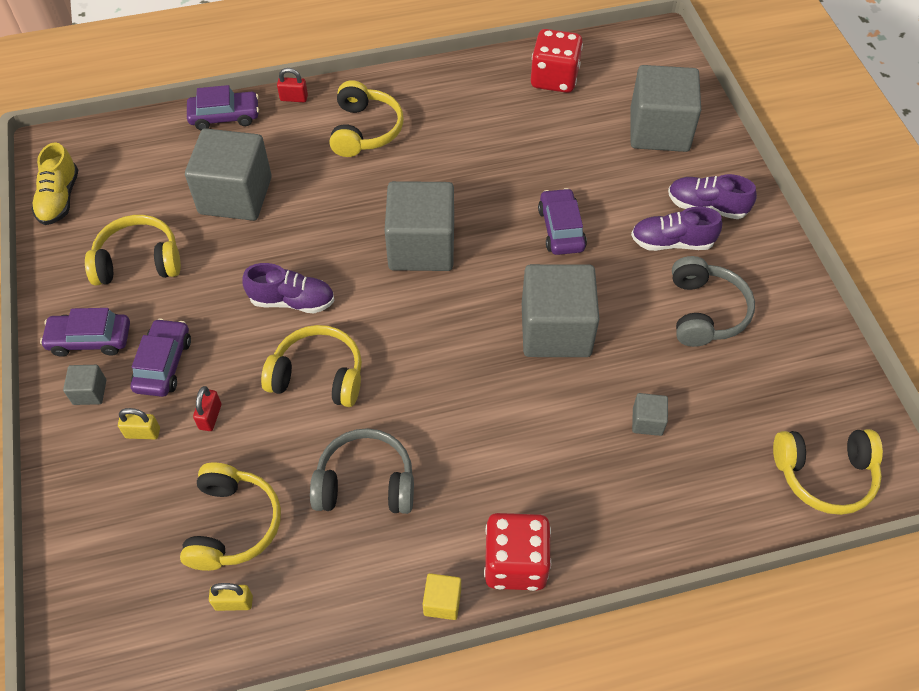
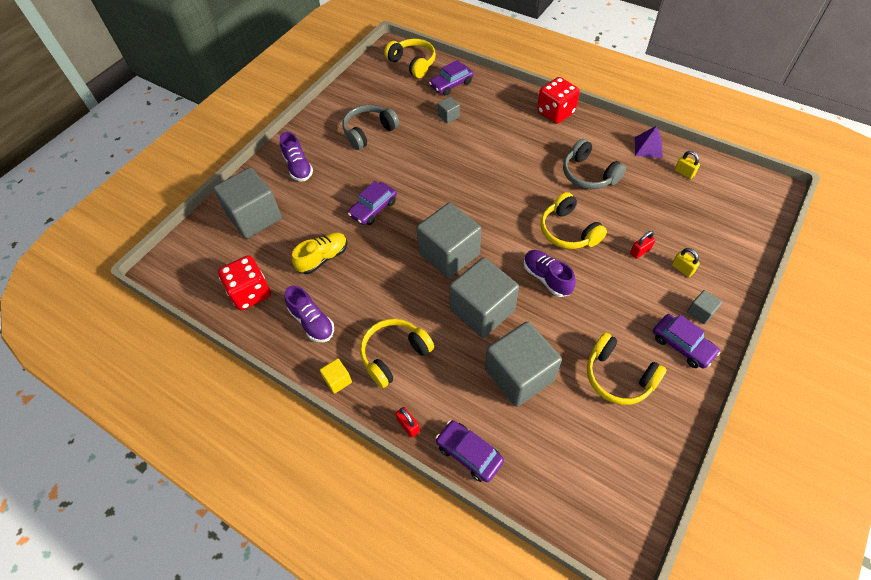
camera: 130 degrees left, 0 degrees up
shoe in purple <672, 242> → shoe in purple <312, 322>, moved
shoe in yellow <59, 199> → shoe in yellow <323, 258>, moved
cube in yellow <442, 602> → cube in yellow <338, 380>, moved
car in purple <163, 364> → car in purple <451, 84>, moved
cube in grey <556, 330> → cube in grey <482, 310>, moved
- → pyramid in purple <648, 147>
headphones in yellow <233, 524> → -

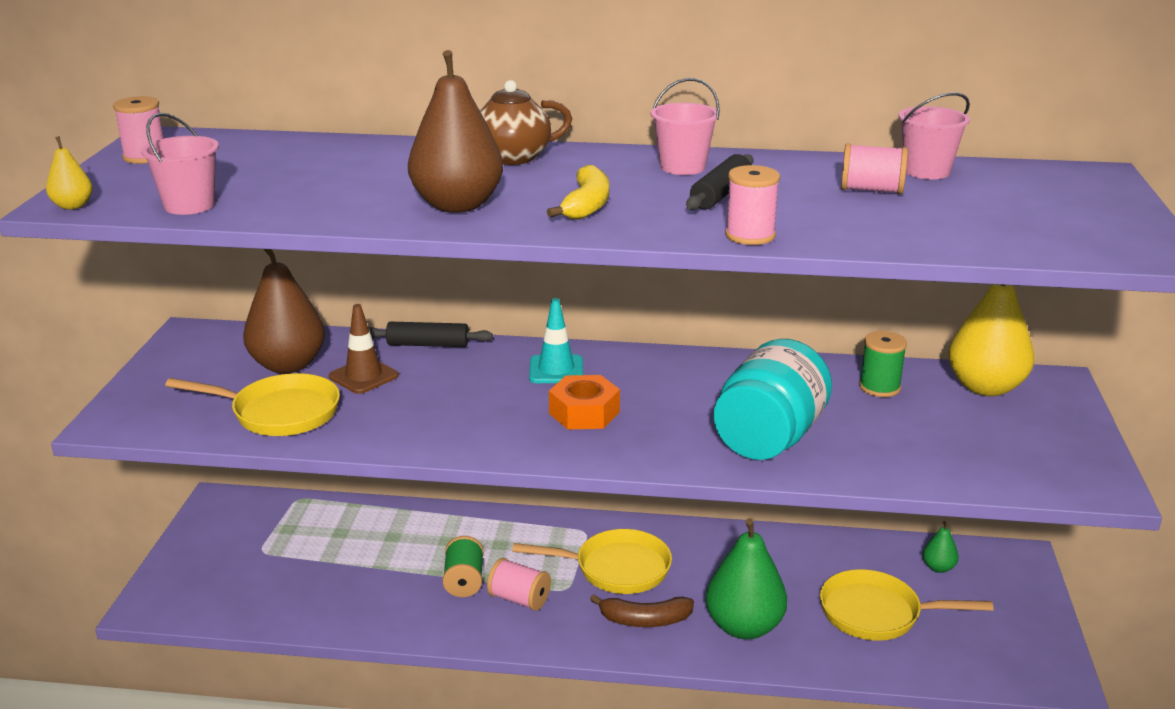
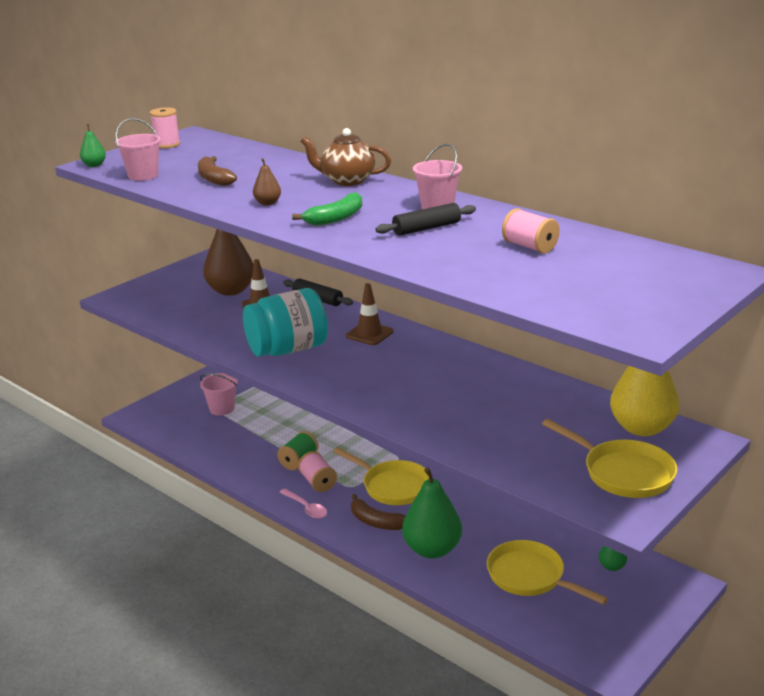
camera: 35 degrees right, 0 degrees up
pear in yellow <73, 206> → pear in green <94, 165>
- → banana in brown <214, 179>
bucket in pink <926, 171> → bucket in pink <222, 409>, moved
jar in turquoise <769, 438> → jar in turquoise <288, 349>, moved
pear in brown <457, 205> → pear in brown <267, 203>, x0.46
- → spoon in pink <306, 508>
banana in yellow <586, 205> → banana in green <336, 218>
traffic cone in turquoise <556, 370> → traffic cone in brown <369, 334>
pan in yellow <279, 413> → pan in yellow <623, 473>, moved
nut in orange <584, 413> → -
spool in pink <750, 236> → -
spool in green <879, 387> → -

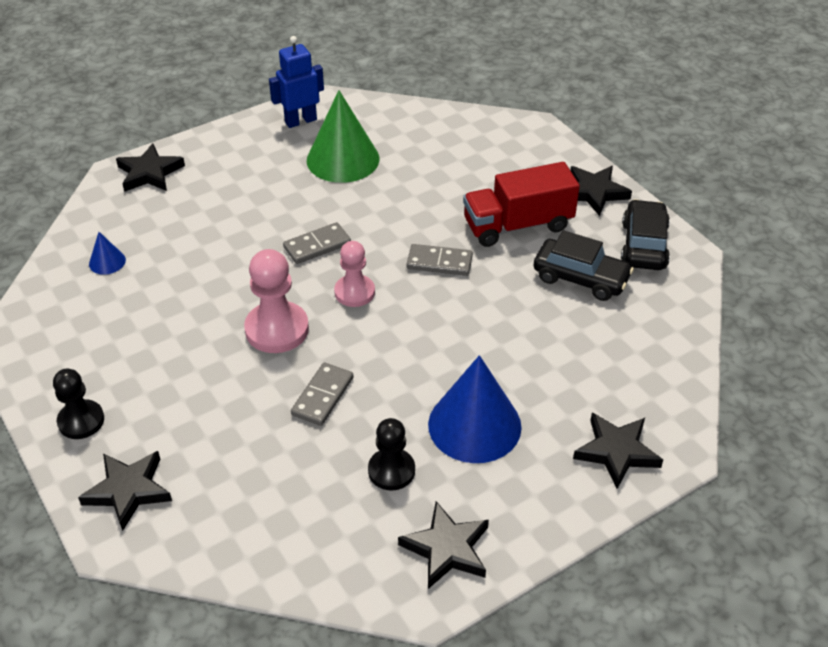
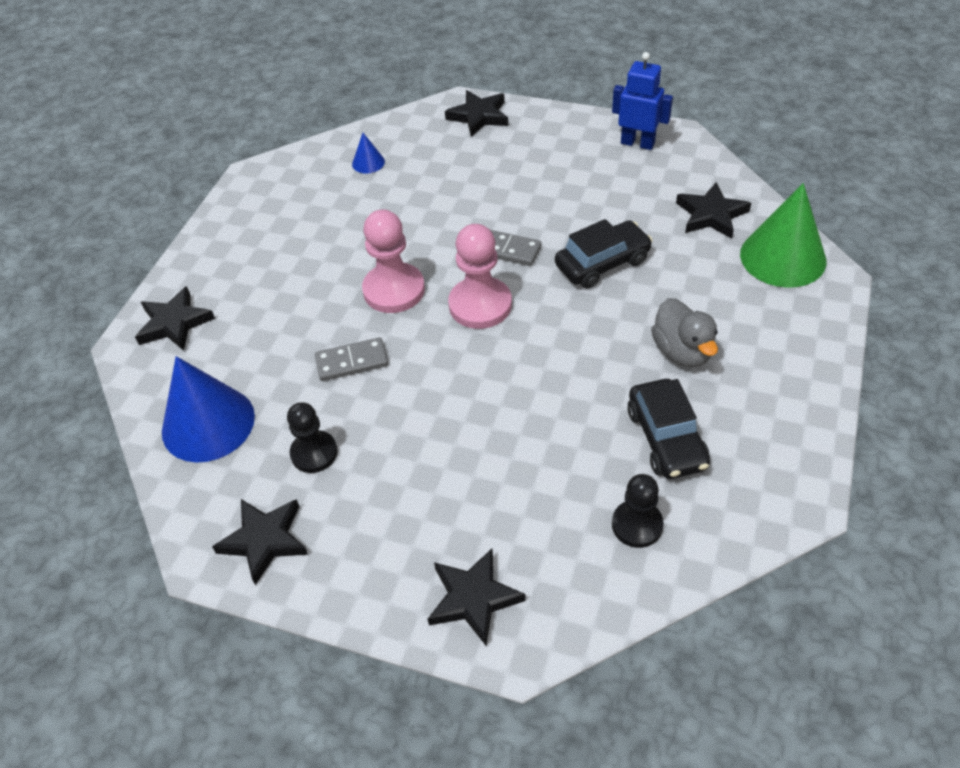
camera: 55 degrees right, 5 degrees up
cone in blue <474, 425> → cone in blue <208, 423>, moved
pawn in pink <354, 292> → pawn in pink <480, 305>, x1.51
car in black <643, 245> → car in black <602, 263>, moved
pawn in black <81, 421> → pawn in black <637, 525>, moved
truck in red <518, 225> → duck in grey <682, 351>
star in black <594, 192> → star in black <711, 215>, moved
cone in green <343, 159> → cone in green <783, 257>, moved
domino in grey <439, 262> → -

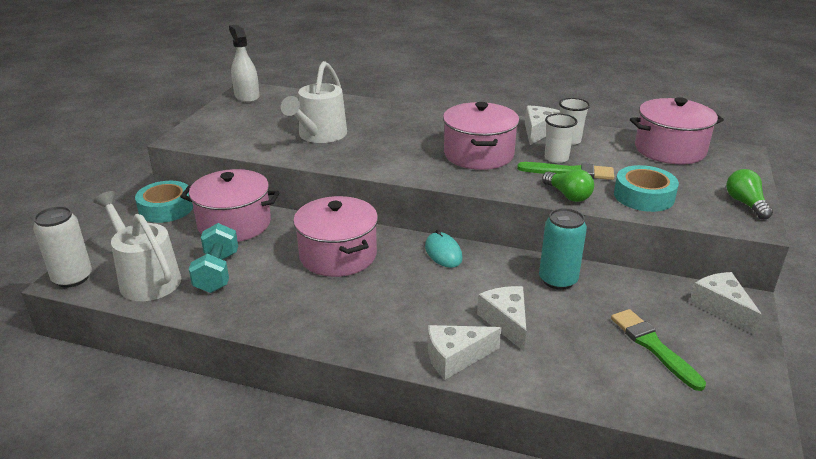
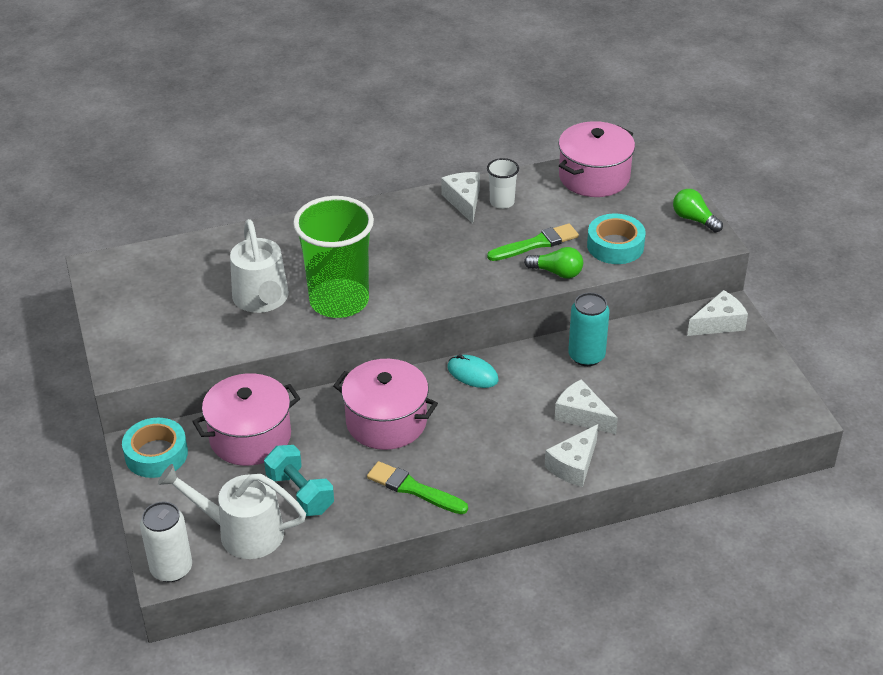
camera: 35 degrees left, 10 degrees up
- → cup in green <339, 301>
brush in green <653, 346> → brush in green <413, 489>, moved
cheese in white <721, 308> → cheese in white <719, 323>, 120 degrees clockwise
spray bottle in white <247, 96> → -
pot in pink <478, 154> → -
cup in white <556, 158> → -

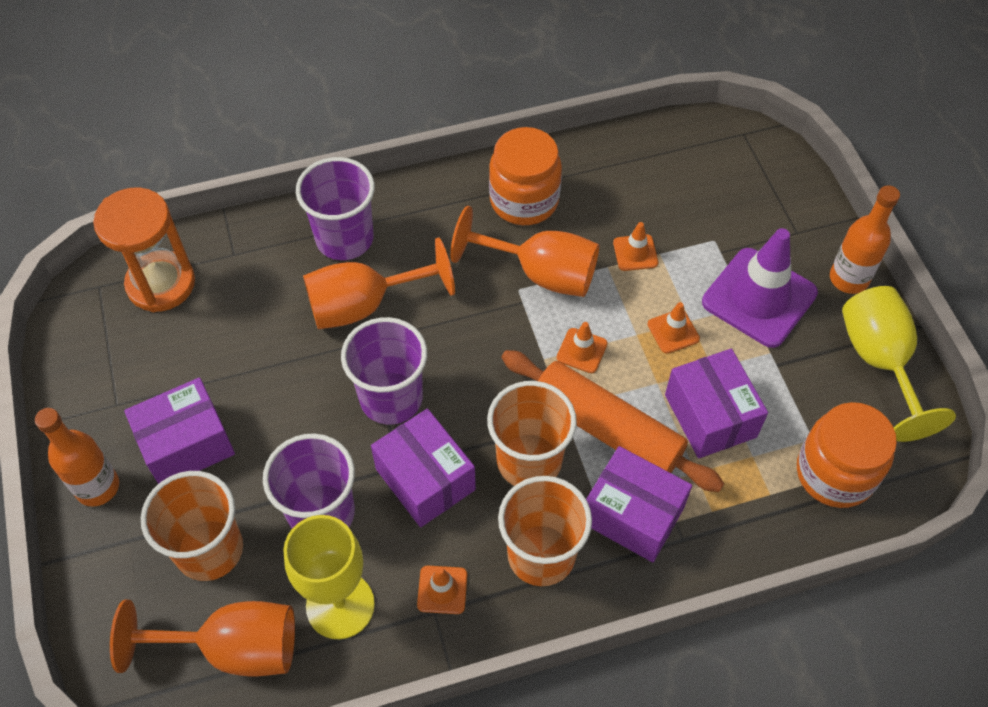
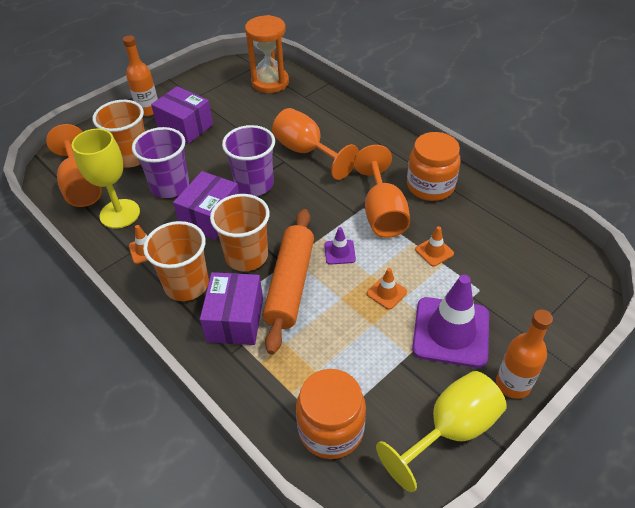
camera: 65 degrees right, 10 degrees down
traffic cone in orange <582, 351> → traffic cone in purple <339, 252>
cup in purple <344, 239> → -
box in purple <710, 416> → -

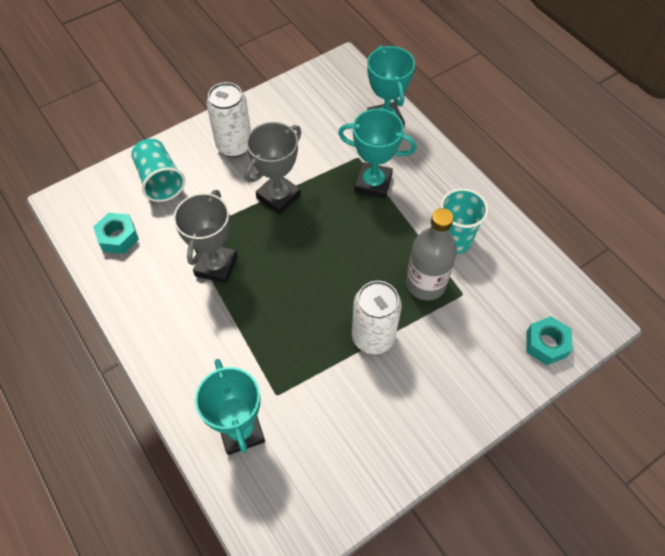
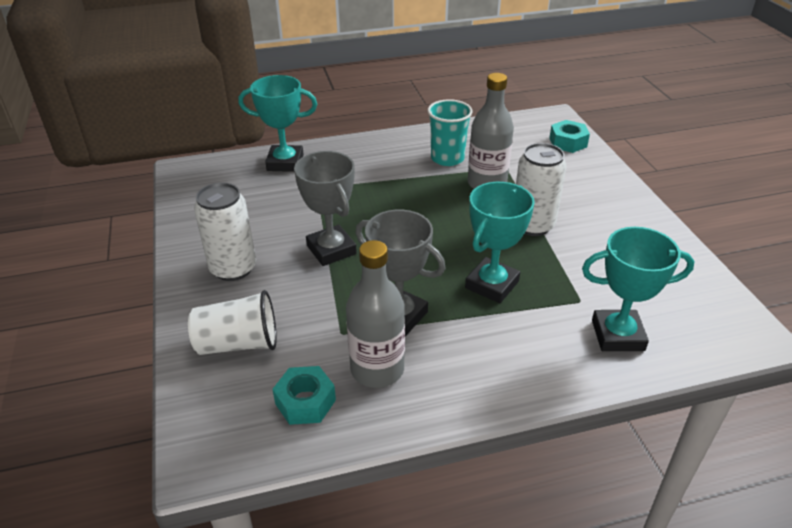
camera: 70 degrees left, 20 degrees down
cup in turquoise <160, 180> → cup in white <238, 343>
- → bottle in grey <377, 369>
trophy in turquoise <373, 183> → trophy in turquoise <492, 285>, moved

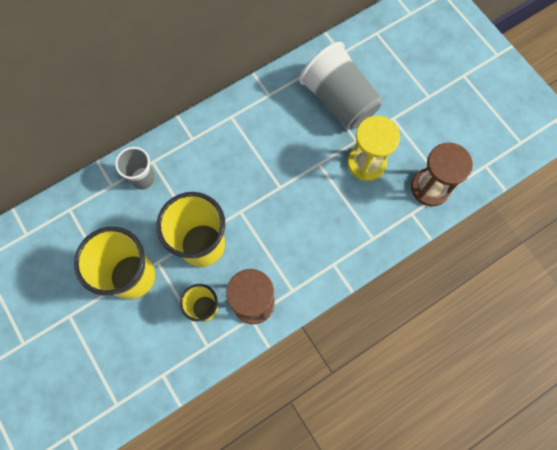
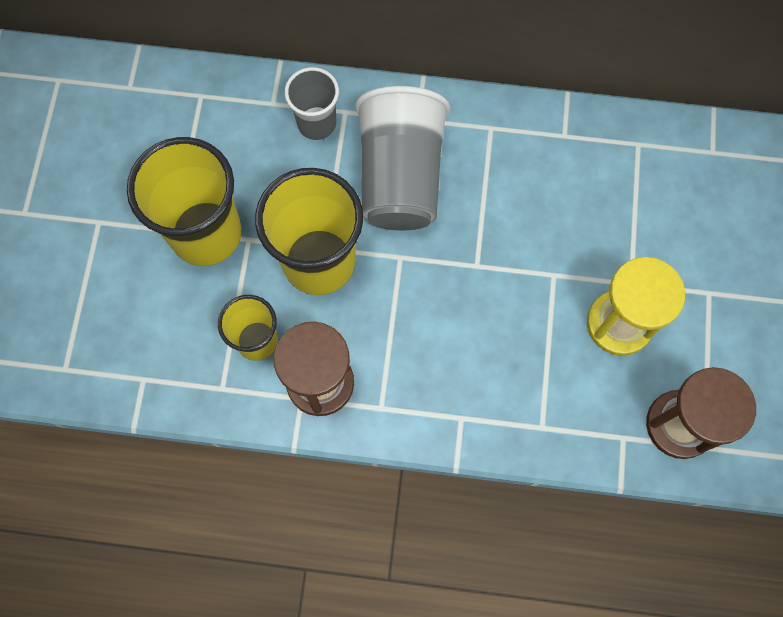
camera: 40 degrees right, 0 degrees up
cup in grey <339, 100> → cup in grey <400, 177>, moved

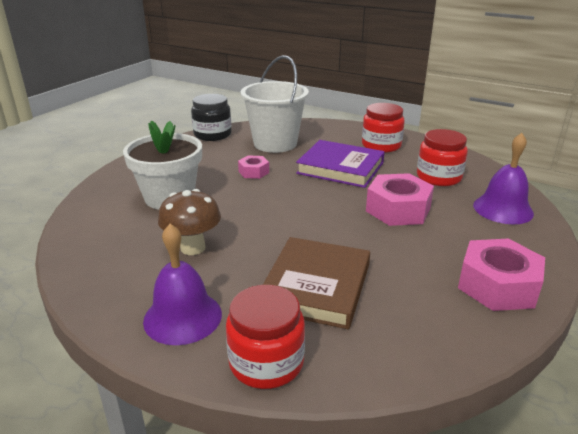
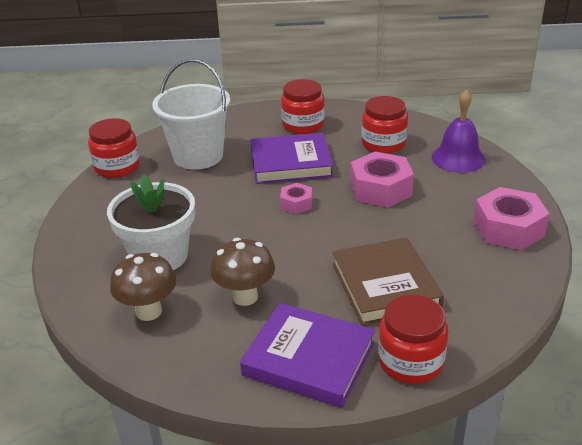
camera: 30 degrees left, 5 degrees up
jar in black <212, 134> → jar in red <117, 167>
- → mushroom in brown <149, 311>
bell in purple <182, 317> → book in purple <309, 359>
nut in pink <254, 172> → nut in pink <296, 203>, moved

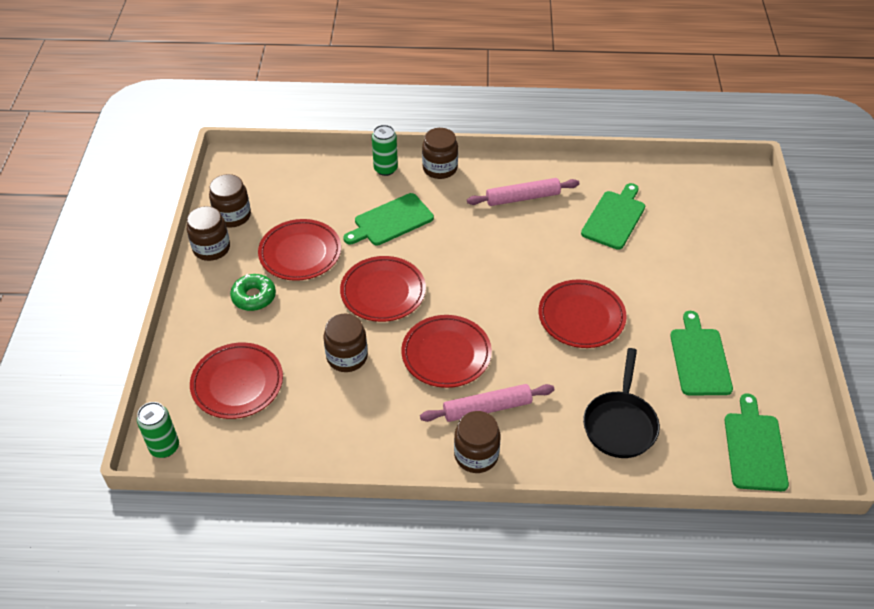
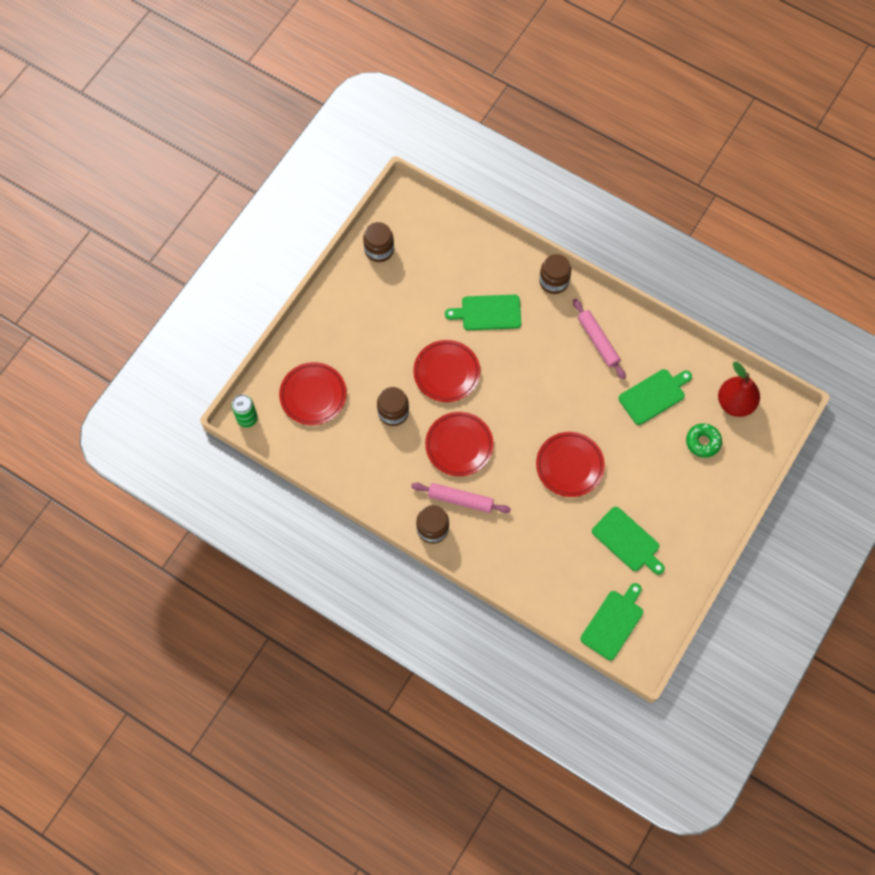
camera: 30 degrees right, 20 degrees up
rolling pin in pink <523, 198> → rolling pin in pink <598, 341>, 45 degrees clockwise
cutting board in green <699, 358> → cutting board in green <627, 541>, 105 degrees clockwise
donut in green <254, 297> → donut in green <703, 442>, moved
- → pear in red <735, 403>
jar in brown <211, 248> → -
plate in red <300, 253> → -
can in green <385, 169> → -
pan in black <620, 424> → -

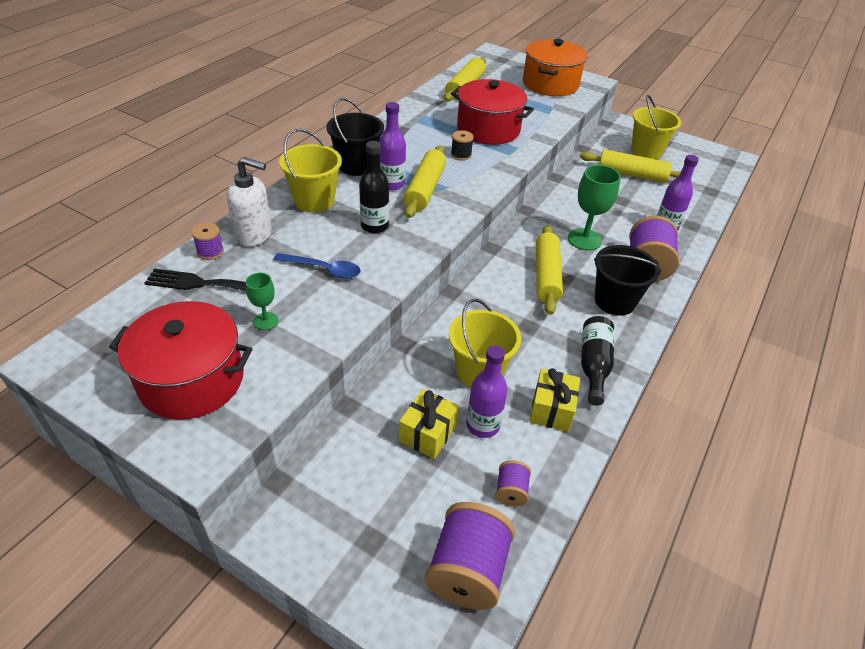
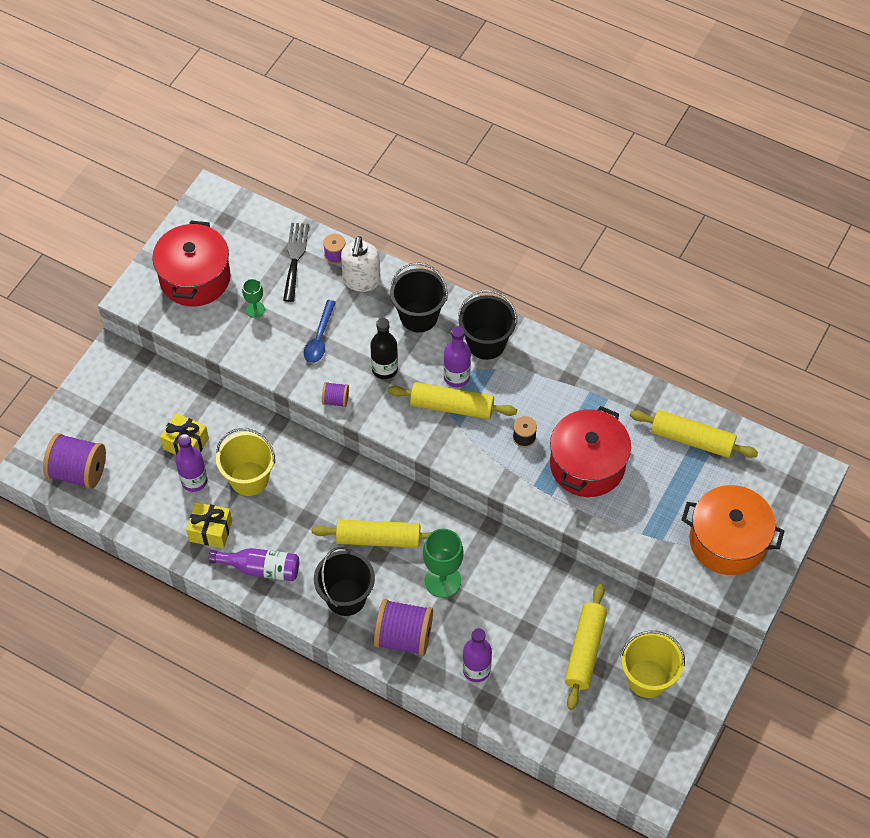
camera: 90 degrees right, 15 degrees up
bottle in black <594, 365> → bottle in purple <261, 568>
spool in purple <511, 491> → spool in purple <336, 400>, moved
bucket in yellow <314, 201> → bucket in black <419, 316>

